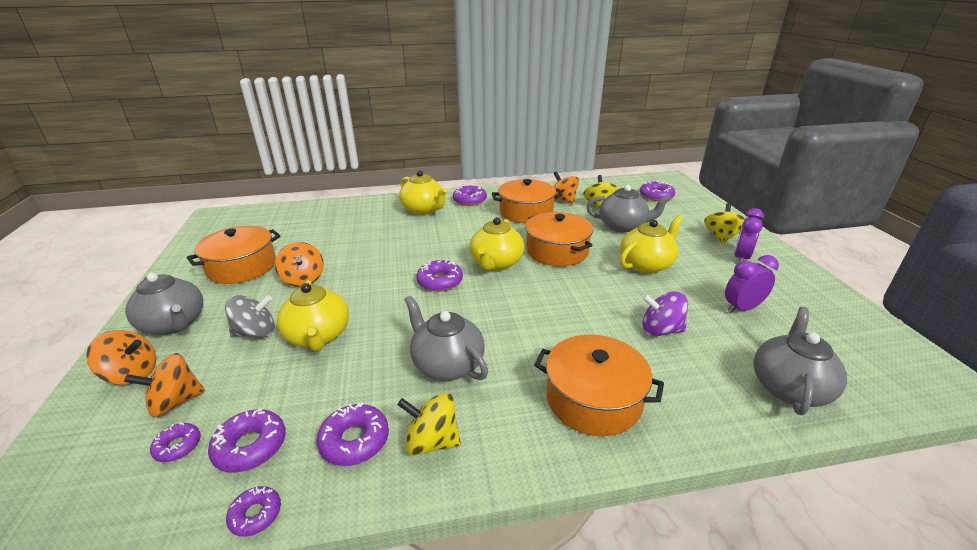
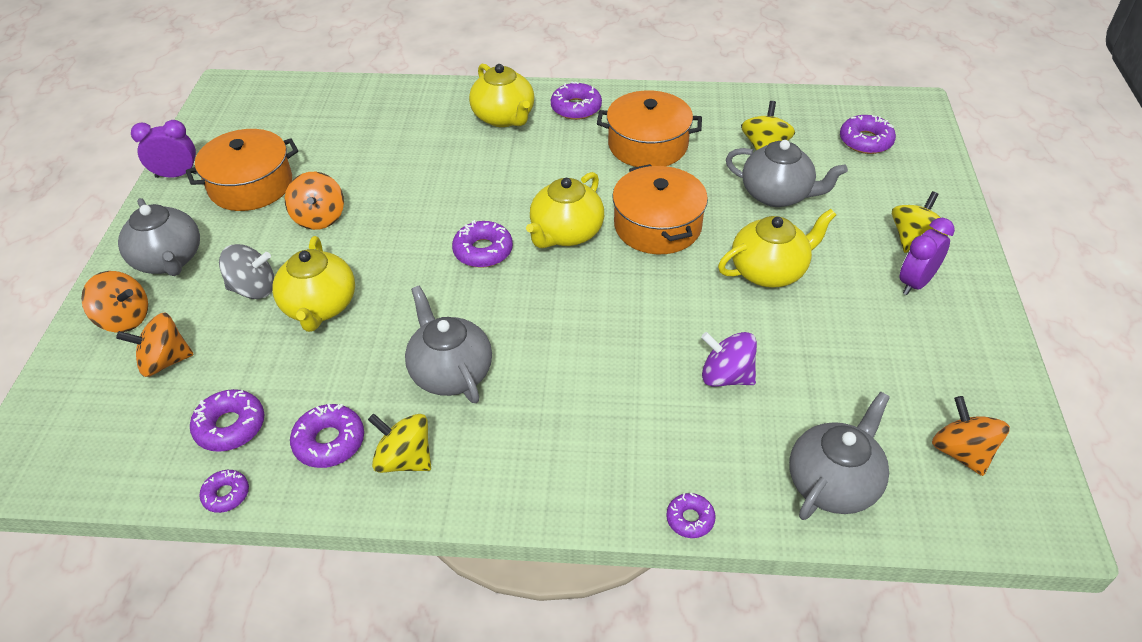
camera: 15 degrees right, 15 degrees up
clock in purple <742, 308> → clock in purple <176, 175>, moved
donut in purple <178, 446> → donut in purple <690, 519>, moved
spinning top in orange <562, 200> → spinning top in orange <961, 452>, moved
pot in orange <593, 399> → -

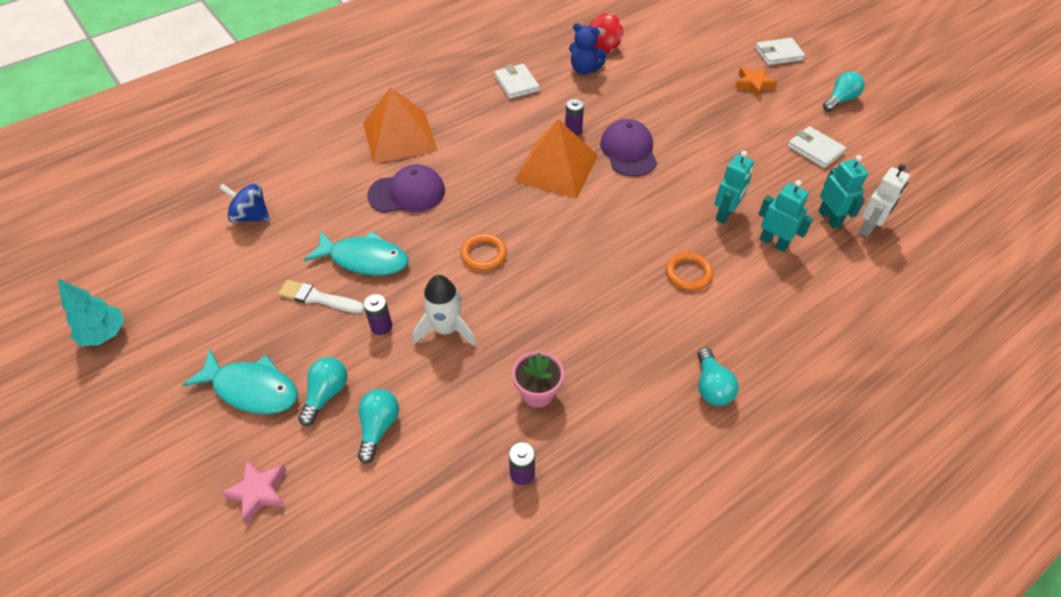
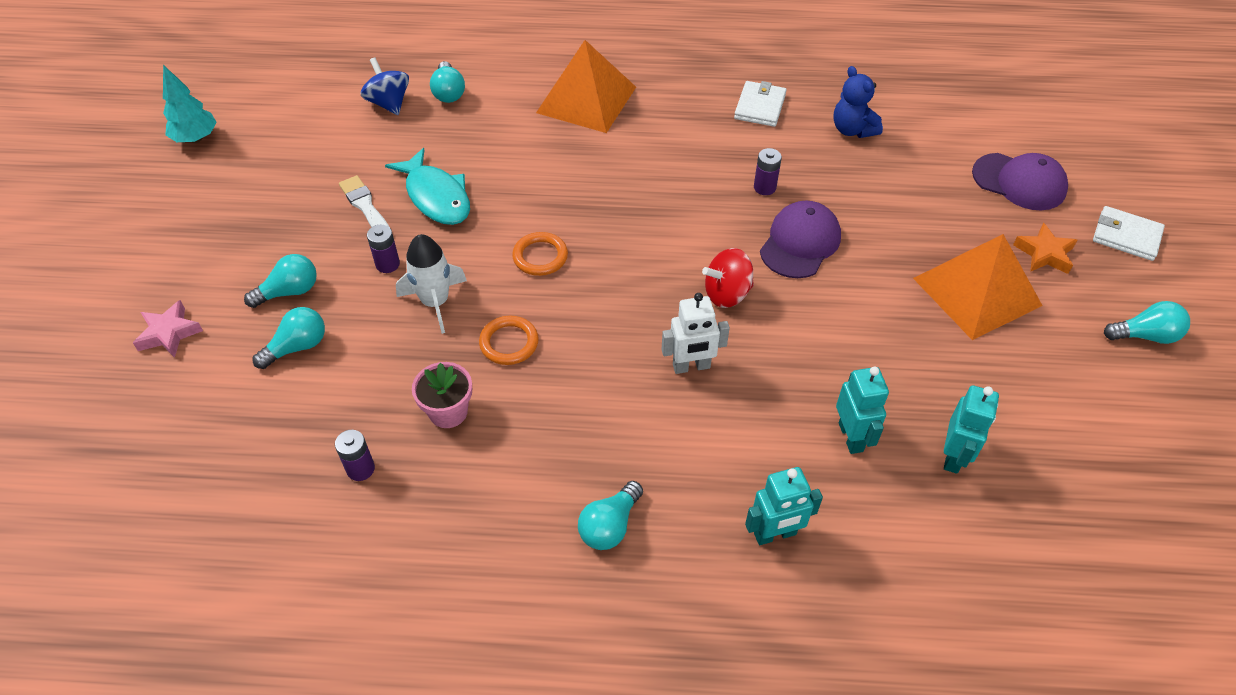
camera: 40 degrees right, 0 degrees up
- → light bulb in turquoise <448, 92>
ring in orange <688, 273> → ring in orange <509, 343>, moved
robot in white <868, 227> → robot in white <691, 366>, moved
spinning top in red <603, 47> → spinning top in red <727, 294>, moved
robot in turquoise <725, 214> → robot in turquoise <775, 534>, moved
pyramid in orange <556, 168> → pyramid in orange <977, 291>, moved
cap in purple <407, 193> → cap in purple <1019, 182>, moved
fish in turquoise <251, 389> → -
wallet in white <815, 149> → -

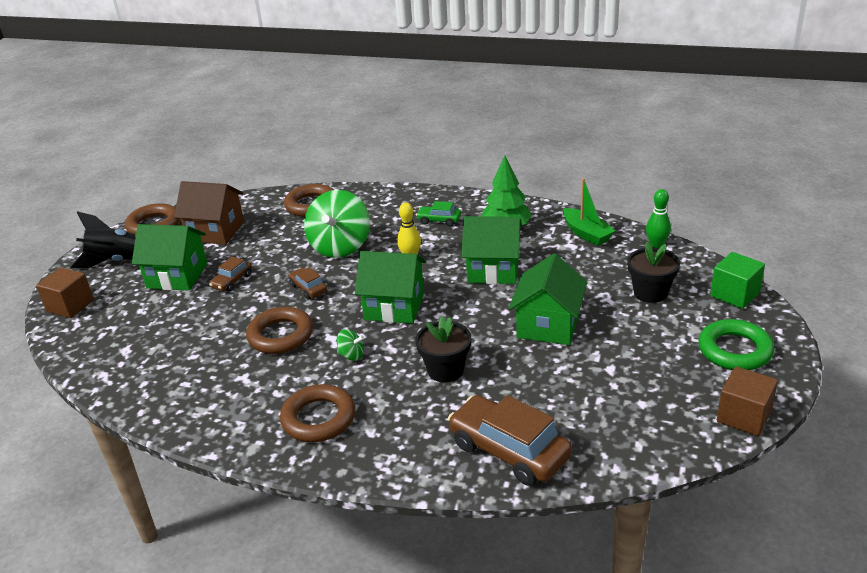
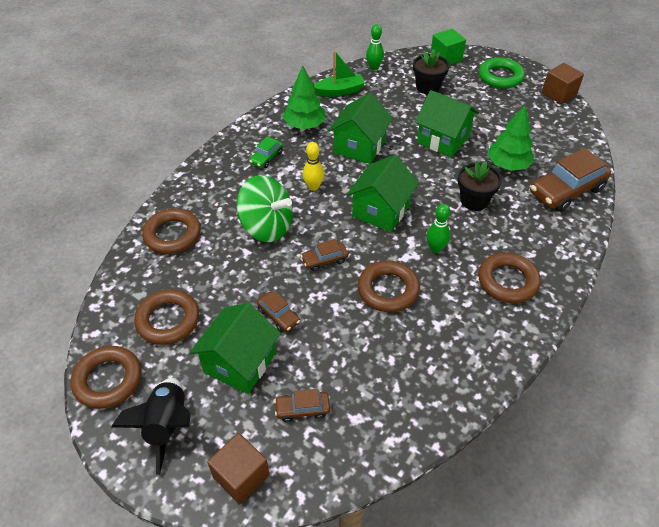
camera: 75 degrees left, 15 degrees up
house in brown <216, 231> → ring in brown <168, 320>
- → car in brown <302, 409>
spinning top in green <351, 355> → bowling pin in green <435, 248>
- → tree in green <508, 165>

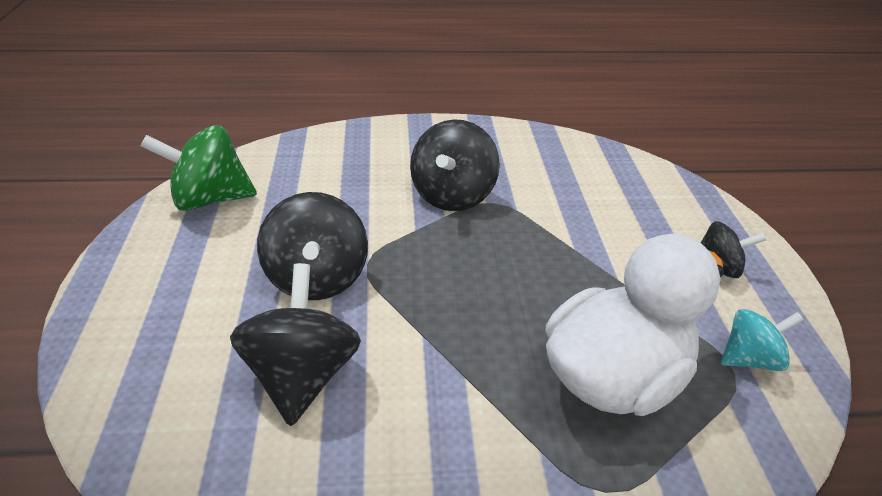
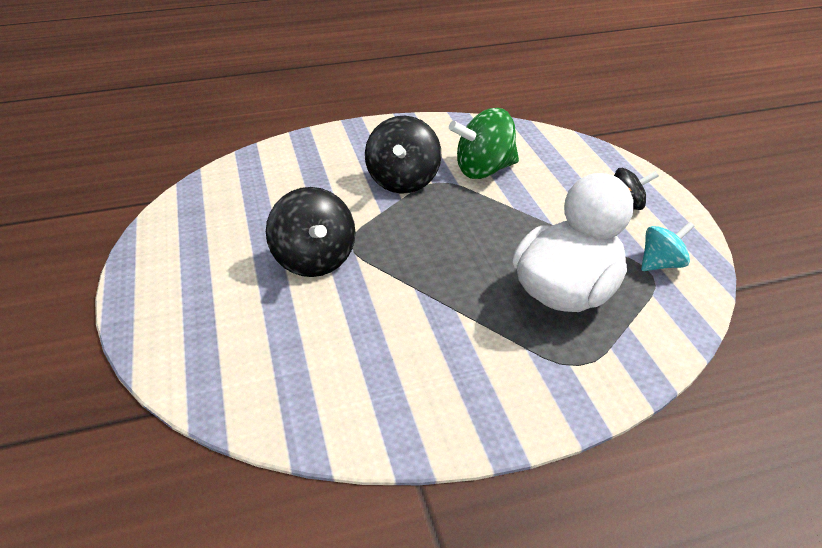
camera: 10 degrees left, 0 degrees up
spinning top in green <210, 199> → spinning top in green <484, 170>, moved
spinning top in black <302, 375> → -

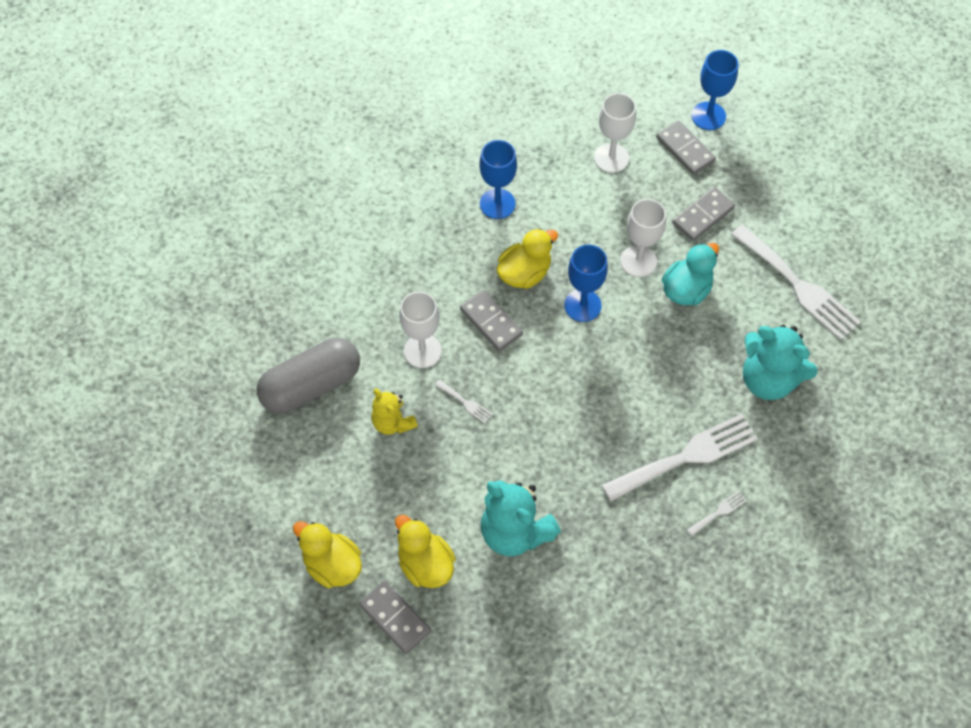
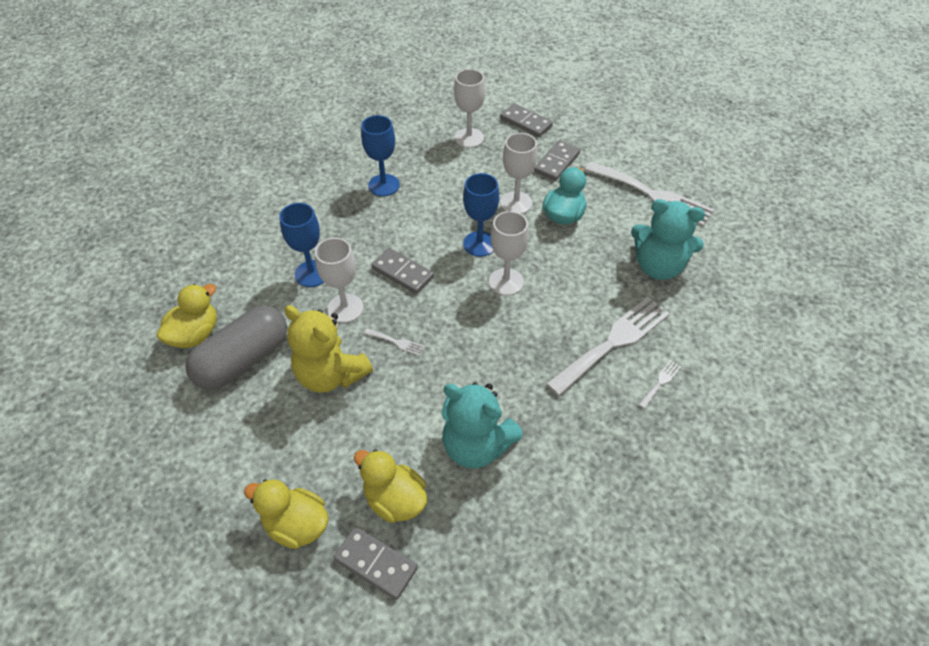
camera: 15 degrees left, 10 degrees down
duck in yellow <524, 273> → duck in yellow <195, 334>, moved
goblet in blue <708, 116> → goblet in blue <312, 273>, moved
teddy bear in yellow <393, 422> → teddy bear in yellow <331, 374>, x1.67
- → goblet in white <506, 282>

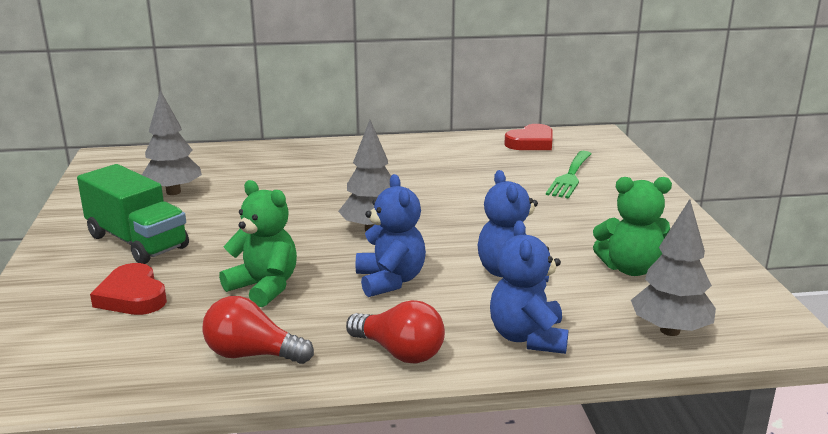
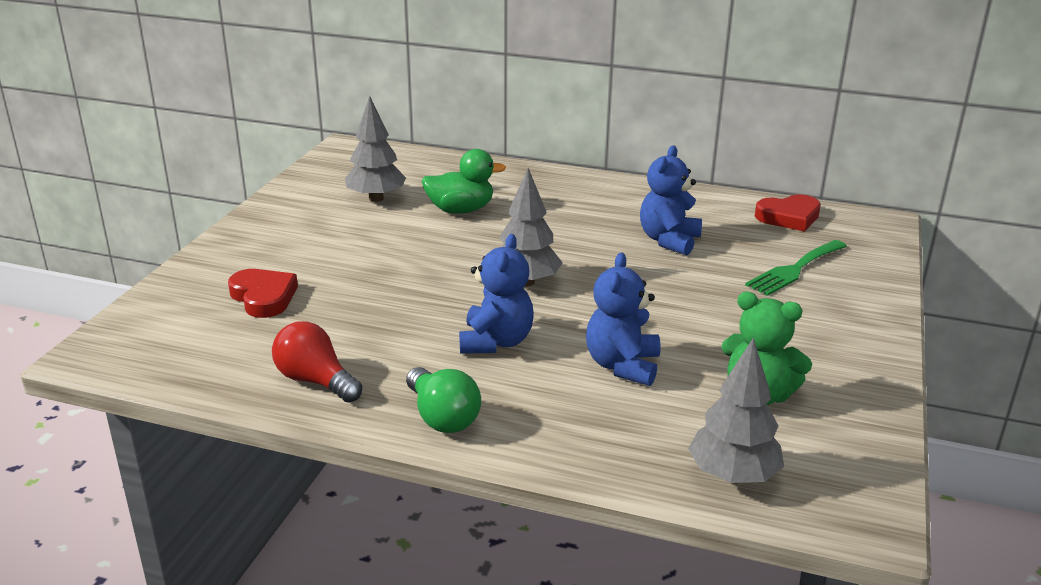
camera: 25 degrees right, 5 degrees up
heart in red <132, 296> → heart in red <263, 297>, 150 degrees clockwise
light bulb in red <399, 352> → light bulb in green <442, 417>
- → duck in green <460, 210>
teddy bear in blue <528, 337> → teddy bear in blue <669, 240>, moved
truck in green <137, 242> → -
teddy bear in green <264, 287> → -

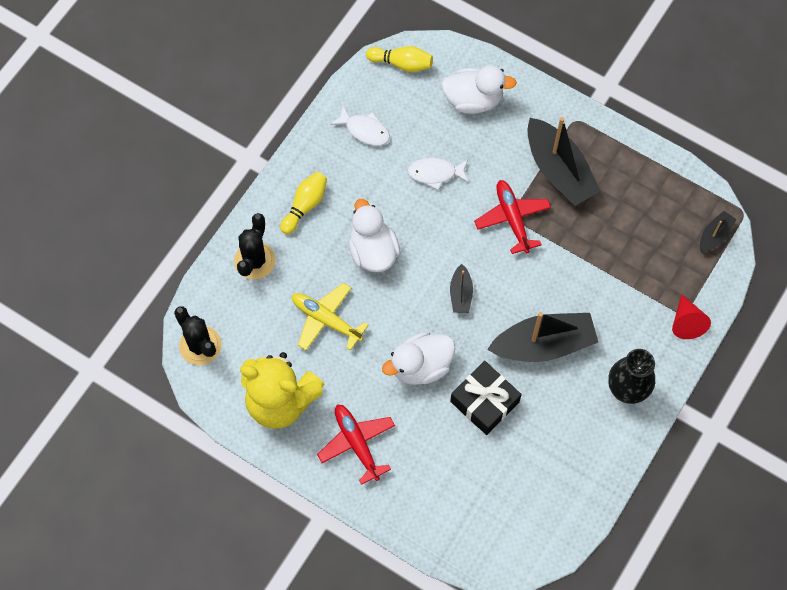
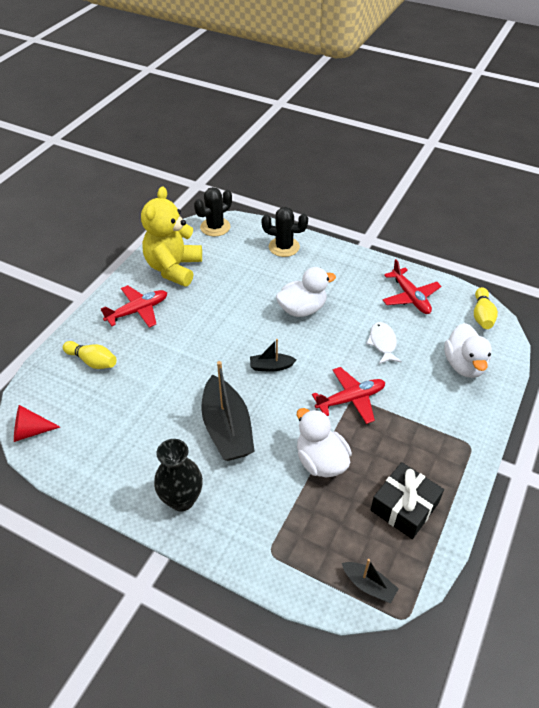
camera: 85 degrees right, 20 degrees down
cone in red <686, 322> → cone in red <31, 431>, moved
bowling pin in yellow <305, 205> → bowling pin in yellow <93, 361>, moved
duck in white <421, 366> → duck in white <320, 461>, moved
gift in black <484, 402> → gift in black <404, 506>, moved
fish in white <364, 130> → plane in red <410, 297>
plane in yellow <326, 320> → -
boat in black <559, 170> → -

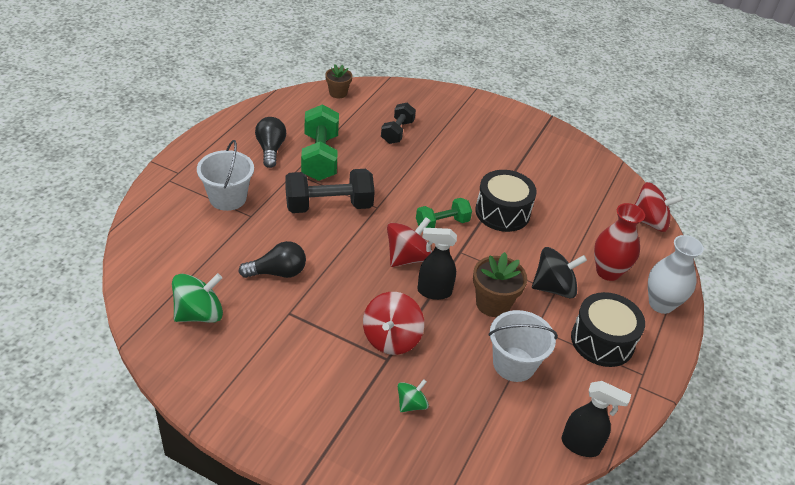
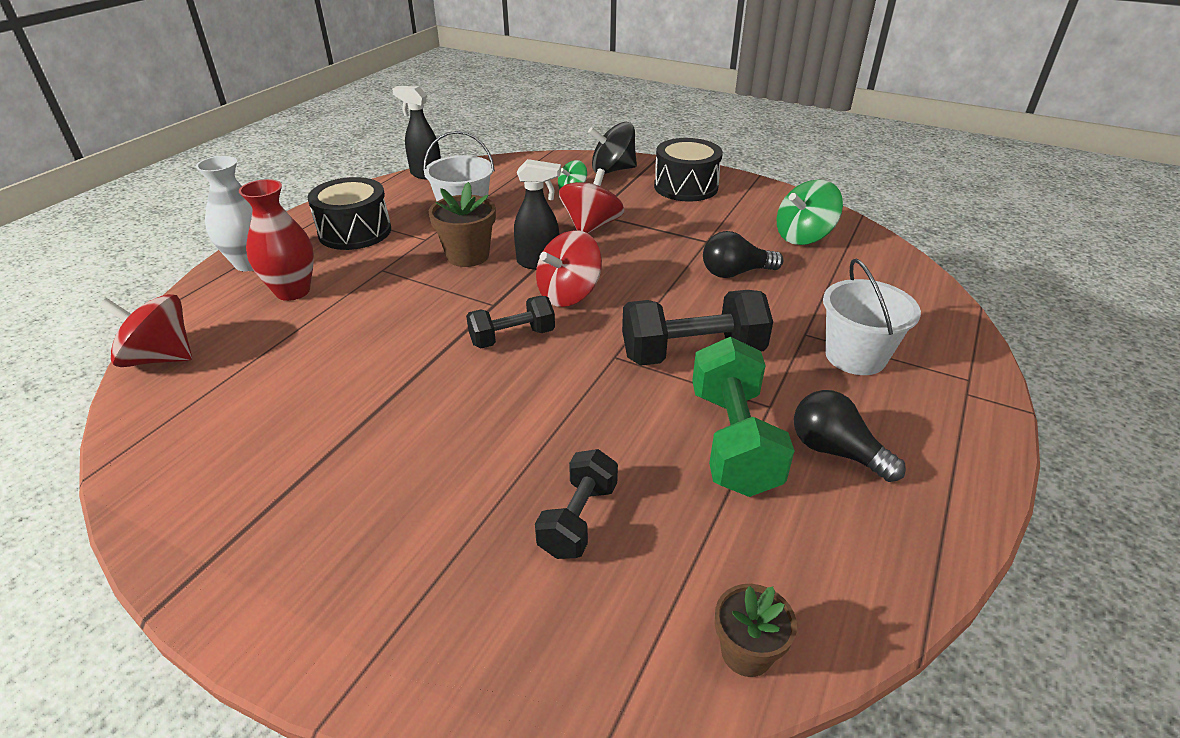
camera: 175 degrees left, 5 degrees down
dumbbell in green <442, 224> → dumbbell in black <512, 337>
spinning top in black <554, 288> → spinning top in black <612, 170>, moved
drum in black <502, 212> → drum in black <686, 187>, moved
light bulb in black <270, 149> → light bulb in black <835, 451>, 135 degrees clockwise

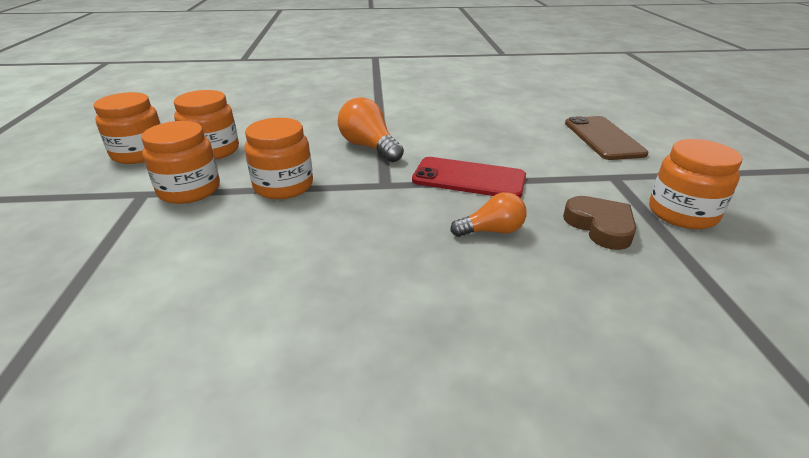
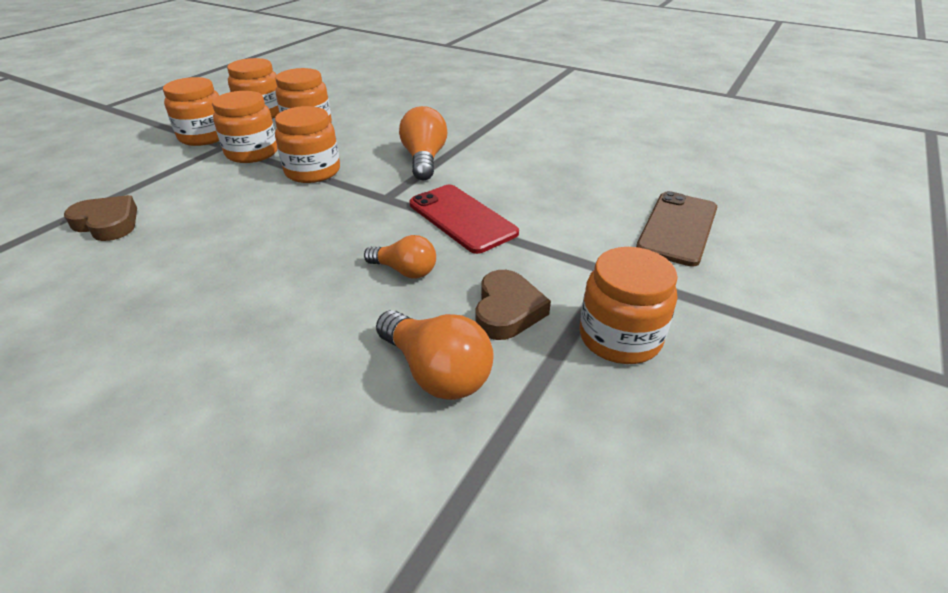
camera: 35 degrees right, 5 degrees up
- → heart in brown <107, 223>
- → jar in orange <204, 137>
- → light bulb in orange <436, 372>

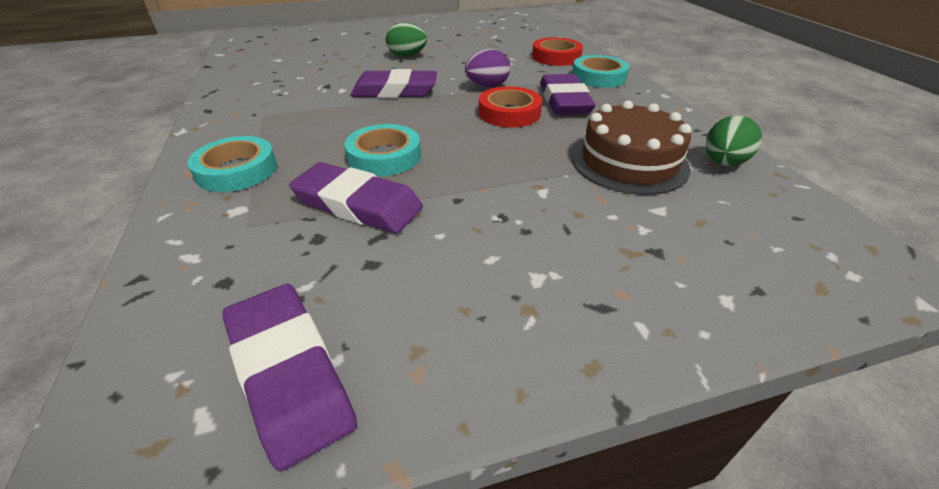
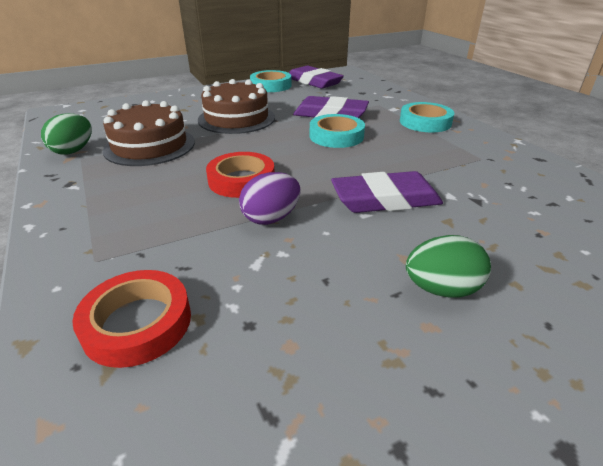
camera: 170 degrees right, 5 degrees down
- → cake in brown <236, 118>
tape in turquoise <598, 77> → tape in turquoise <271, 85>, moved
eraser in purple <564, 101> → -

